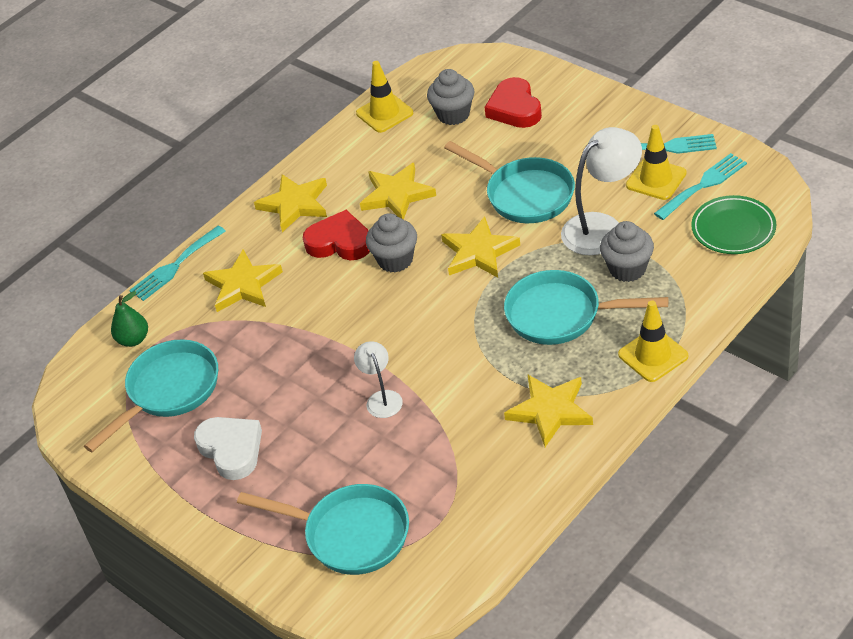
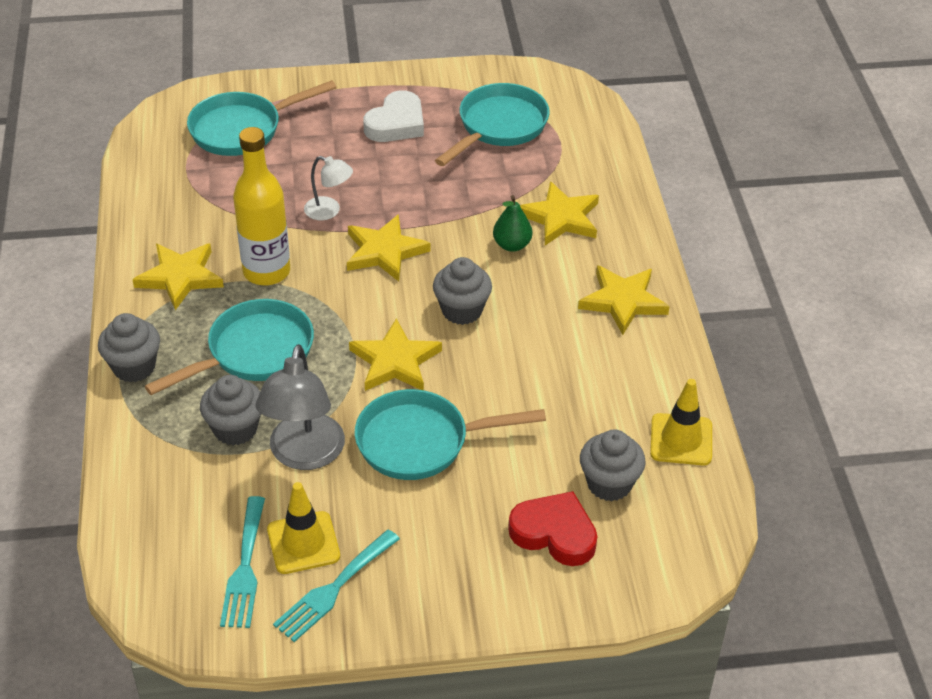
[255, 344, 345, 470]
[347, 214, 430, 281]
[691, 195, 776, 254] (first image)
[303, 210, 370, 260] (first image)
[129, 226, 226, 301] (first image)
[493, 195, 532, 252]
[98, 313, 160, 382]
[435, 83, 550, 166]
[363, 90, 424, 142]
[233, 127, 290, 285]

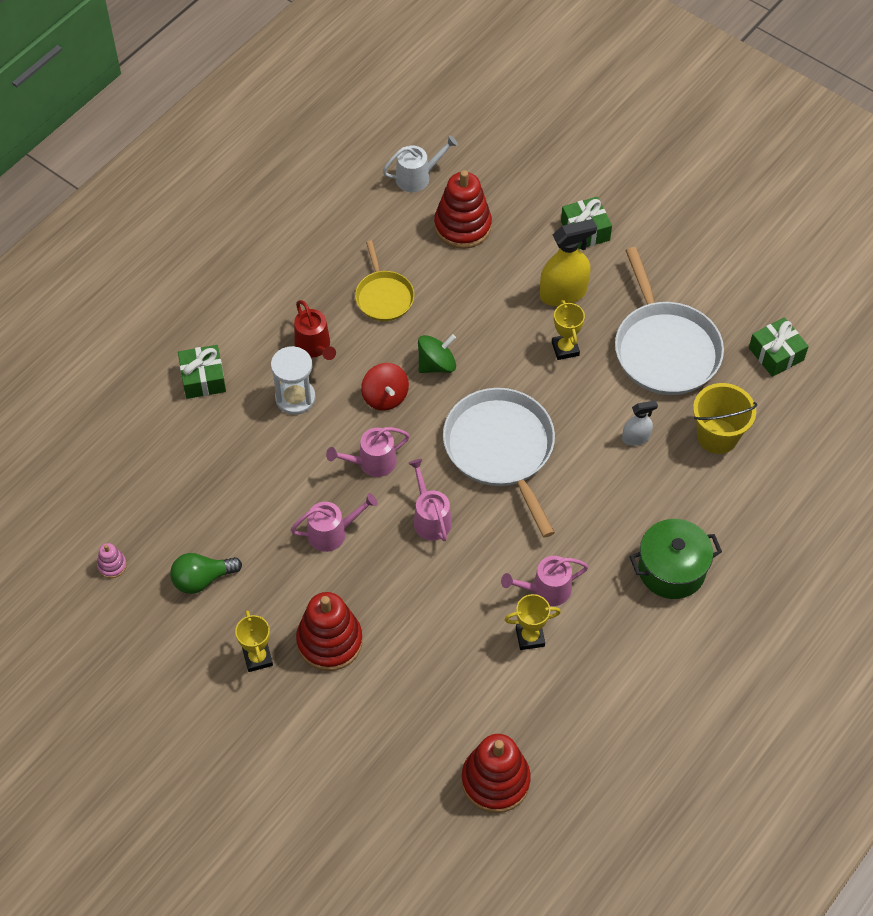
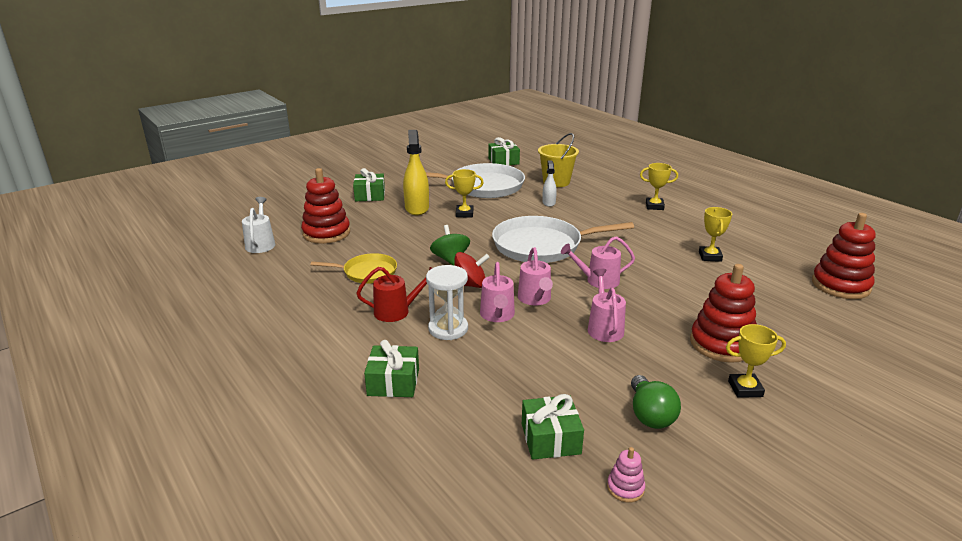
[640, 163, 678, 210]
[480, 262, 515, 322]
[522, 394, 584, 460]

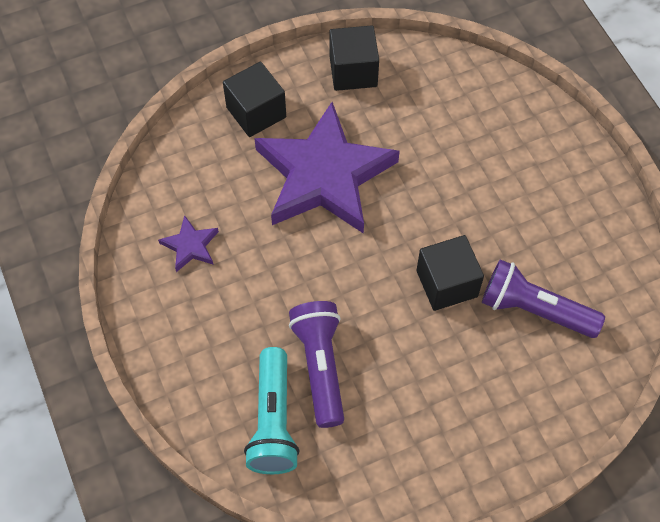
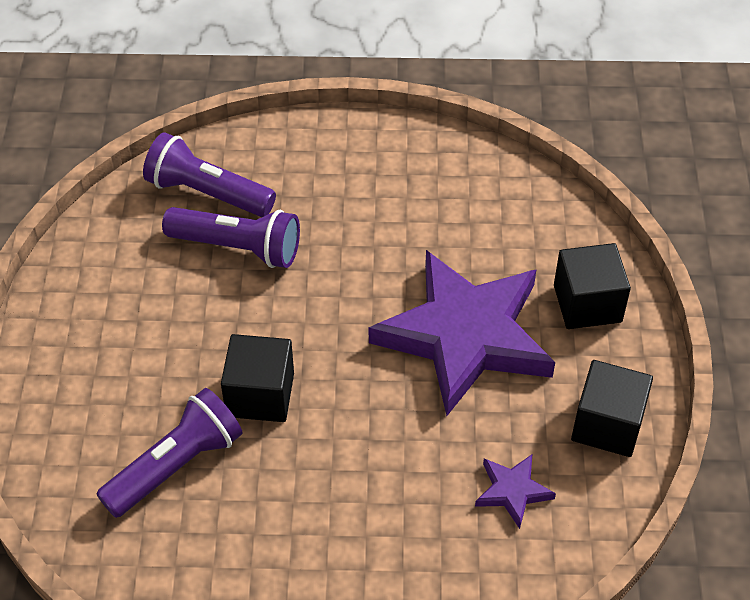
[475, 455, 556, 529]
[143, 133, 276, 217]

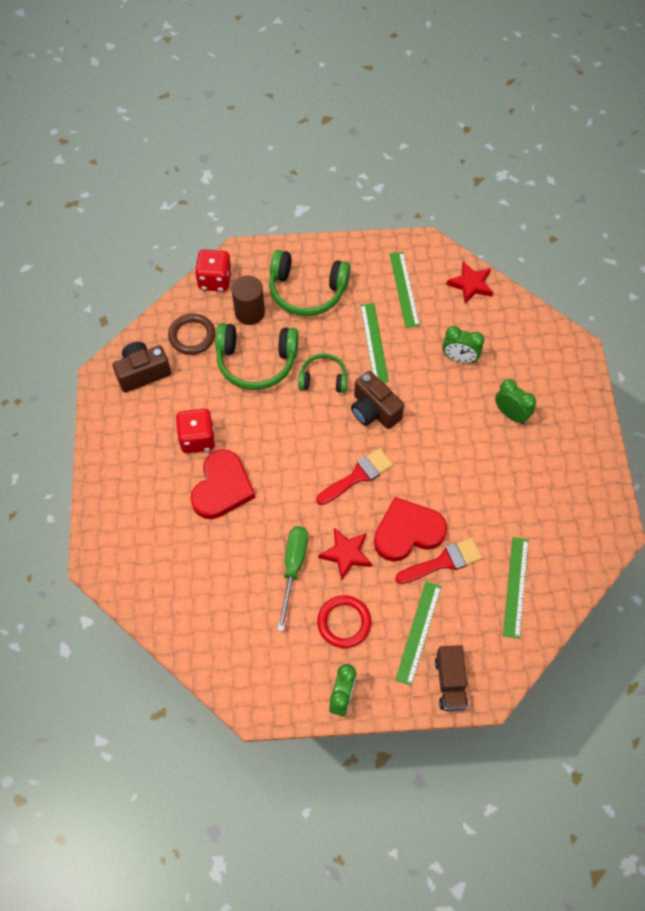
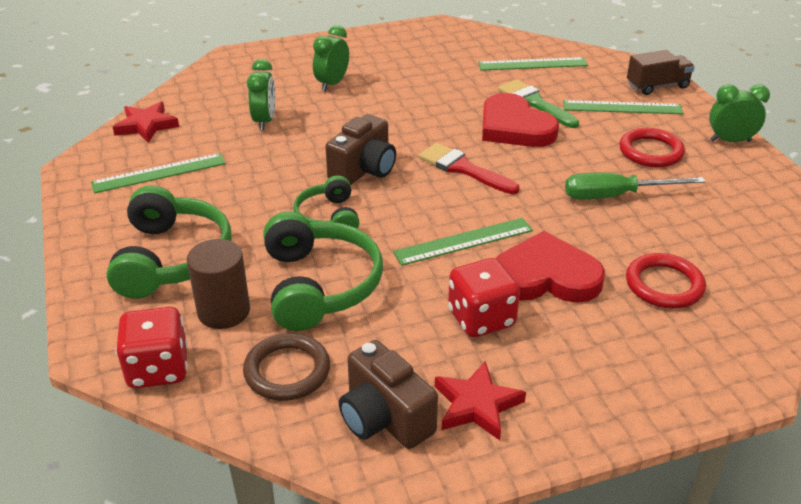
[393, 218, 533, 266]
[435, 361, 526, 440]
[498, 79, 579, 128]
[626, 253, 706, 309]

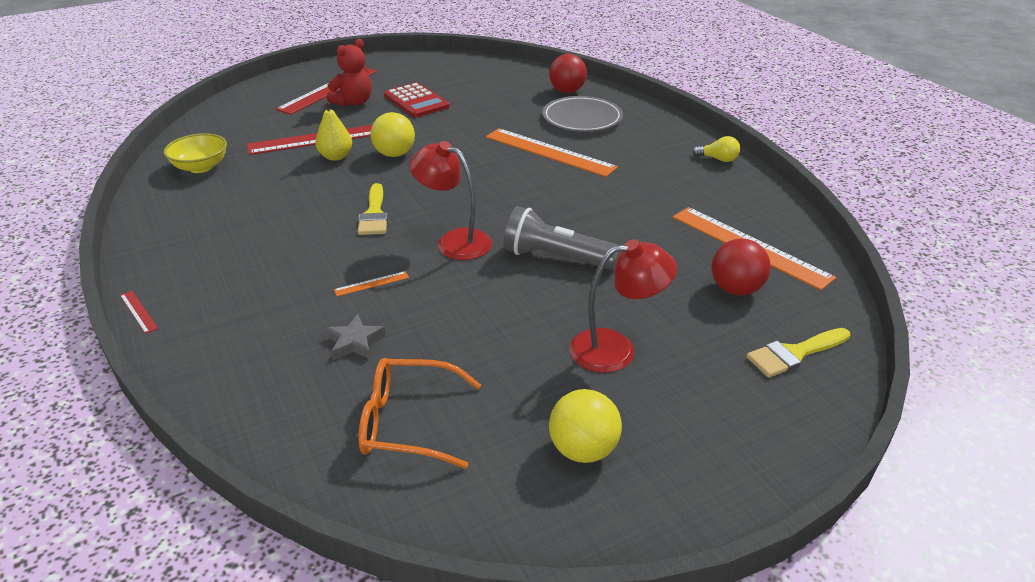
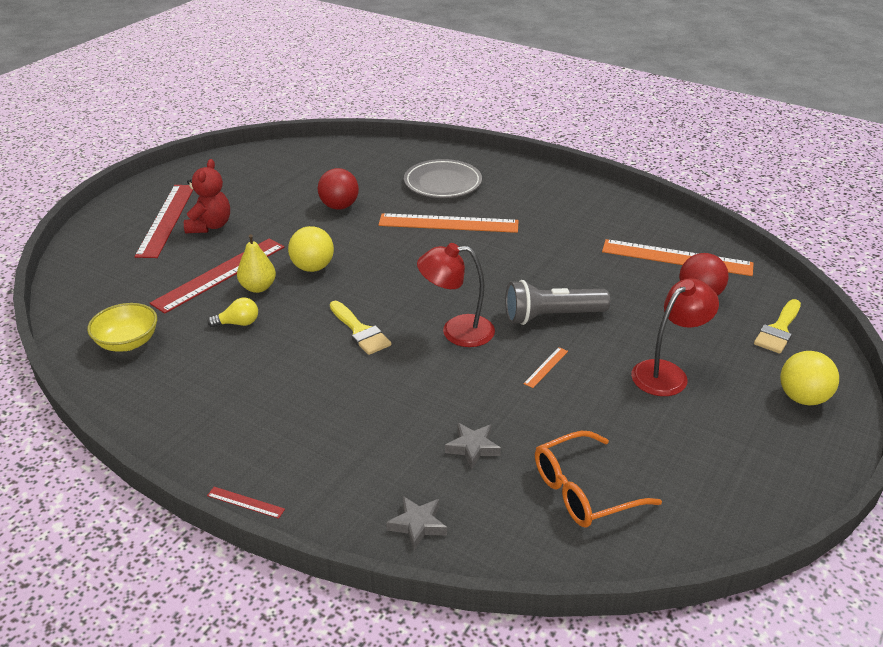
[318, 168, 359, 210]
[384, 82, 450, 117] (first image)
[208, 298, 258, 327]
[523, 347, 568, 388]
[780, 351, 839, 405]
[386, 496, 447, 550]

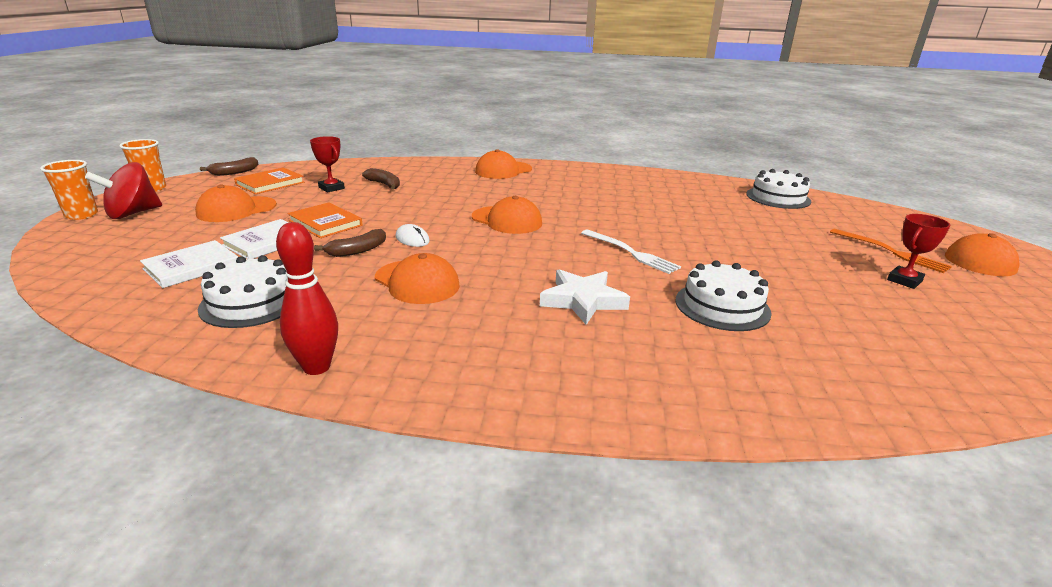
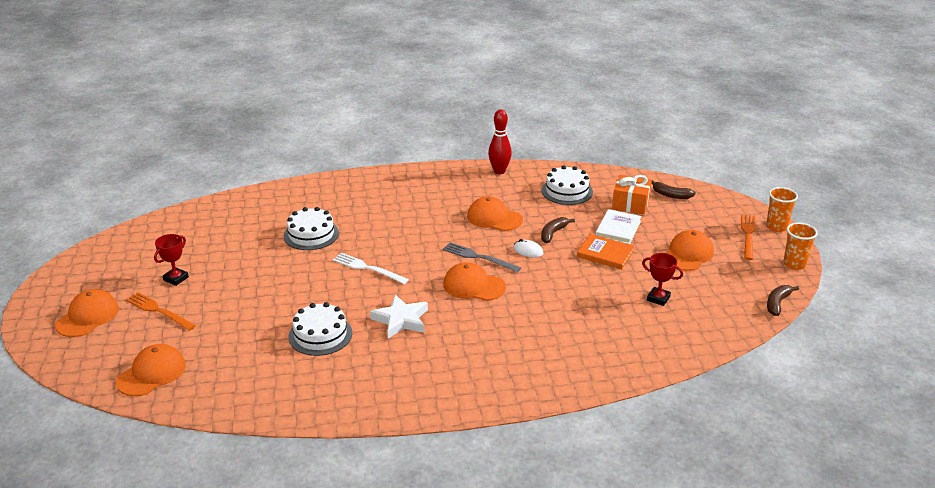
[116, 344, 186, 396]
[741, 214, 756, 260]
[234, 168, 304, 194] (first image)
[651, 180, 696, 199]
[289, 302, 352, 356]
[612, 175, 652, 214]
[370, 295, 428, 338]
[443, 242, 521, 273]

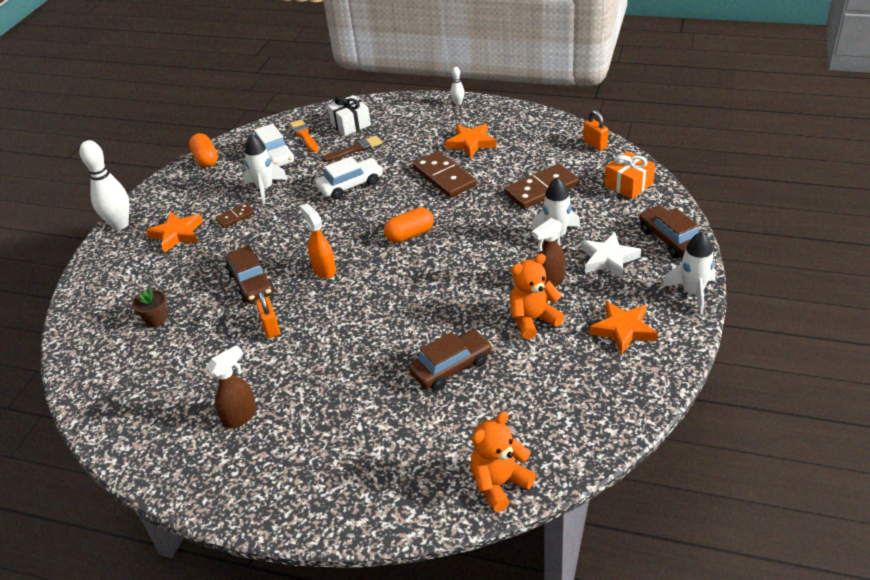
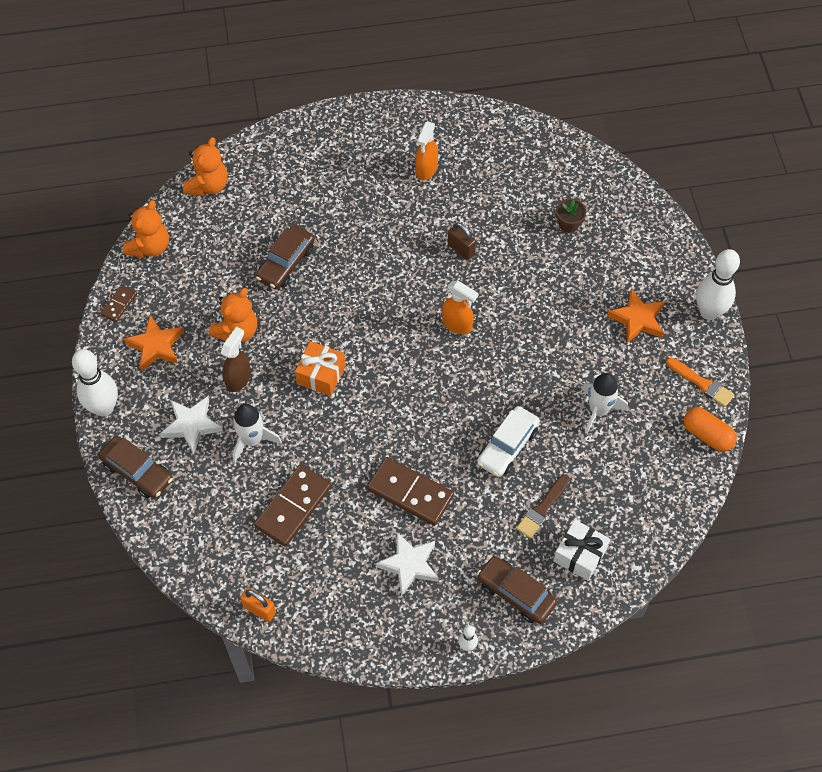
[666, 357, 734, 407]
[253, 123, 295, 167] (first image)
[376, 532, 438, 596]
[295, 341, 345, 396]
[100, 285, 137, 322]
[384, 207, 434, 243] (first image)
[72, 349, 118, 416]
[477, 556, 557, 624]
[448, 222, 476, 260]
[415, 122, 438, 181]
[123, 200, 169, 258]

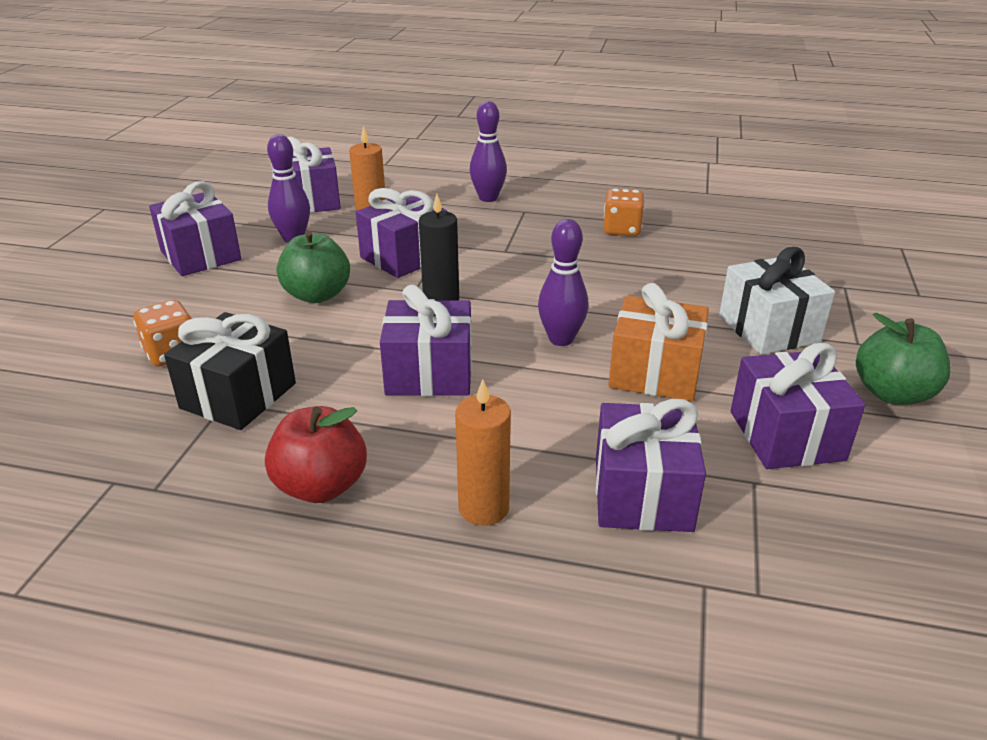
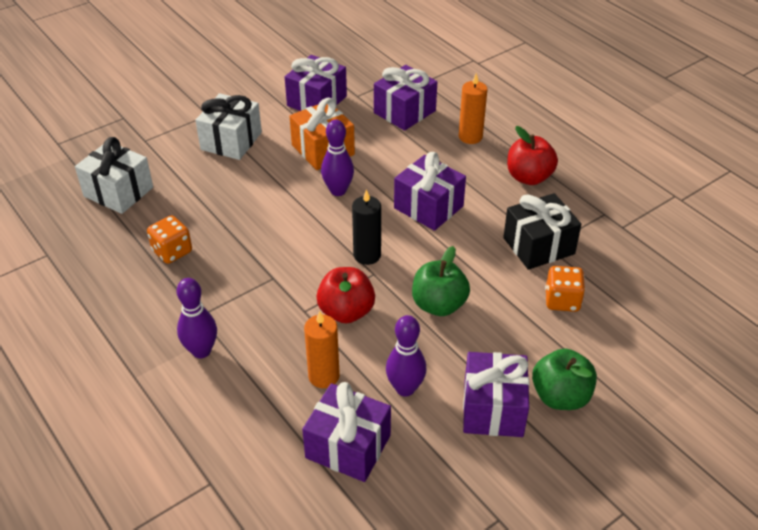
[316, 267, 375, 324]
[532, 348, 597, 410]
[75, 137, 153, 214]

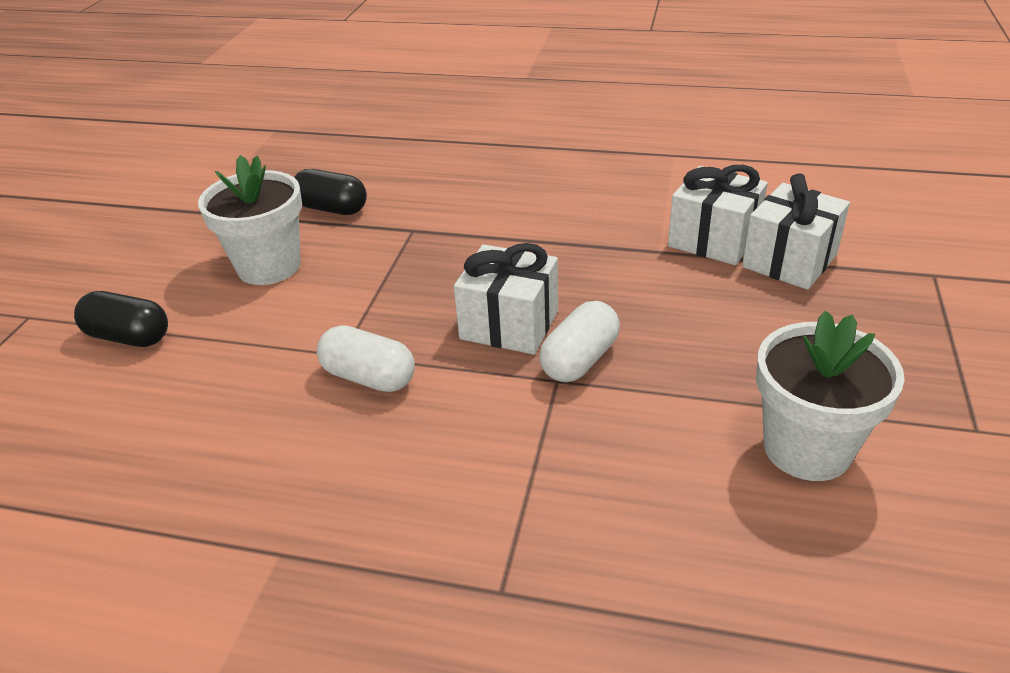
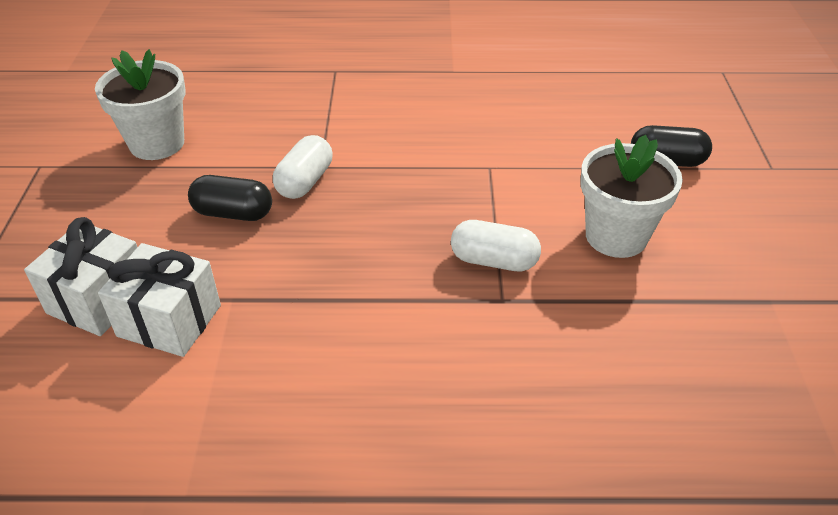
[188, 175, 272, 221]
[454, 243, 558, 355] (first image)
[451, 220, 541, 271]

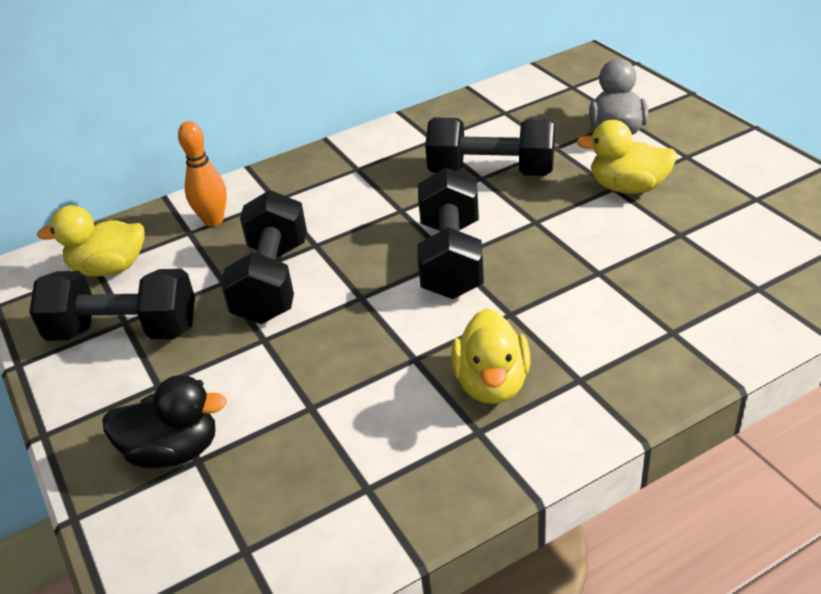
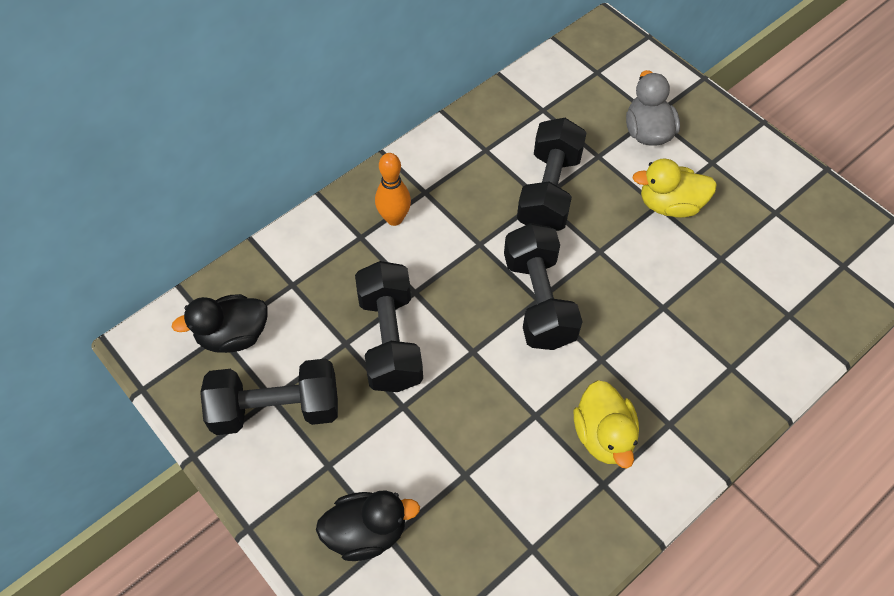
[517, 118, 587, 231]
[375, 153, 411, 226]
[172, 294, 268, 353]

